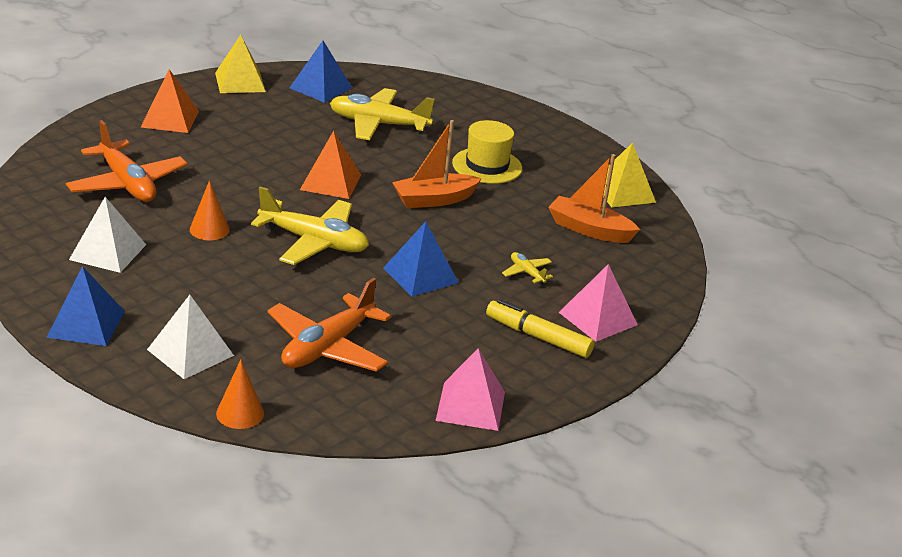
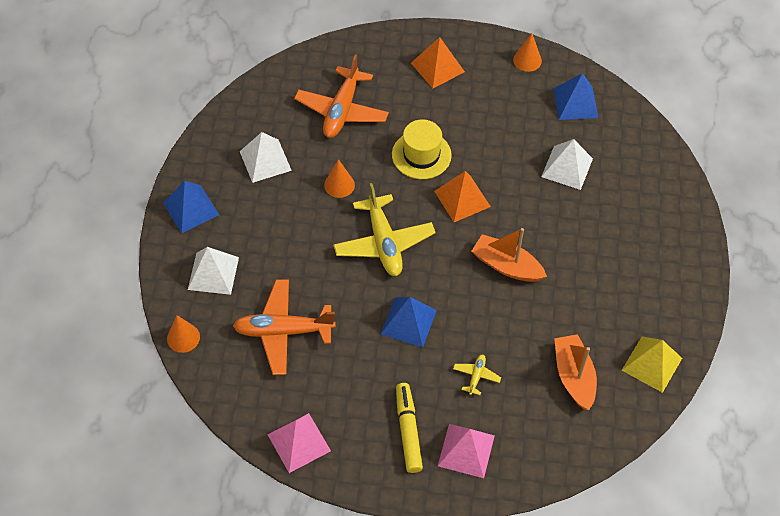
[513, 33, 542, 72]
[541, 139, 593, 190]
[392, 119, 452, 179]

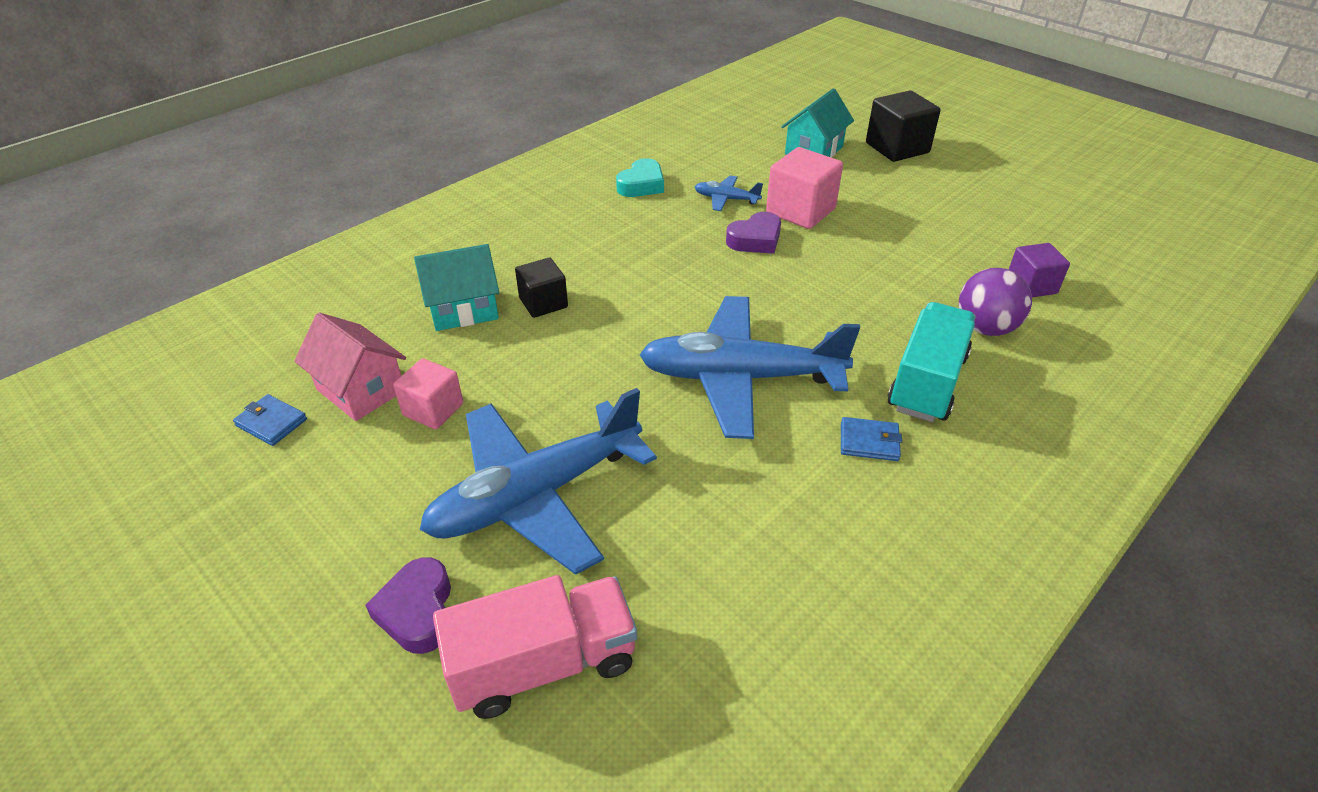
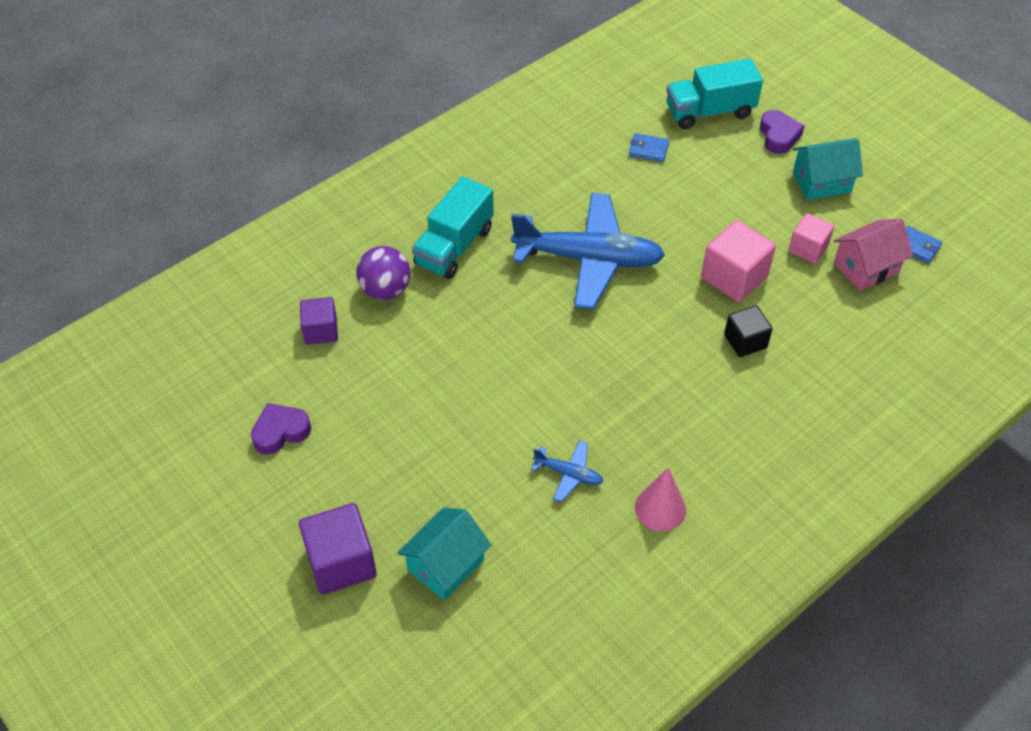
[299, 503, 377, 595]
[701, 220, 776, 302]
[635, 467, 686, 531]
[251, 403, 311, 455]
[793, 138, 863, 200]
[833, 219, 913, 291]
[420, 388, 657, 575] (first image)
[629, 133, 669, 162]
[666, 59, 763, 129]

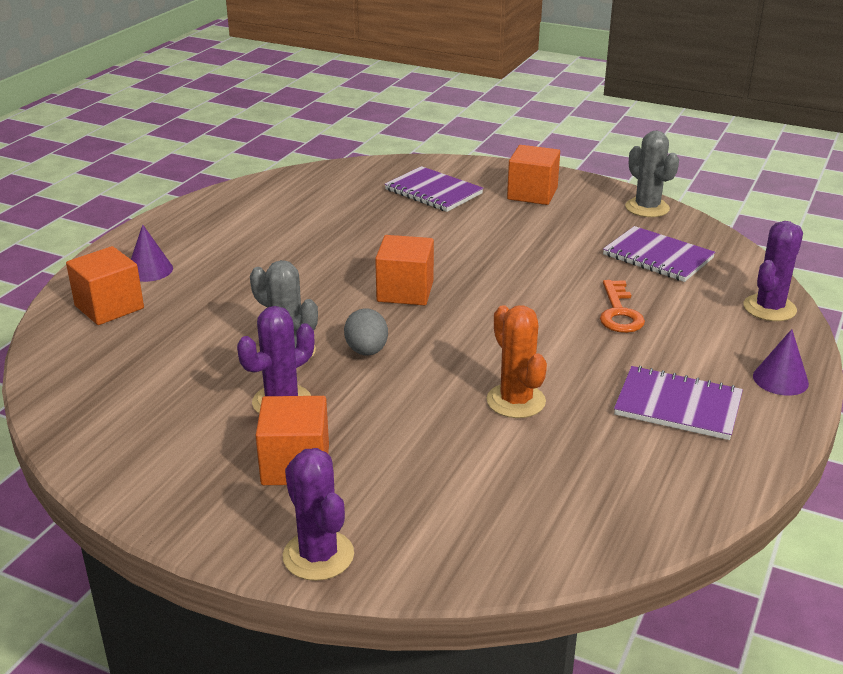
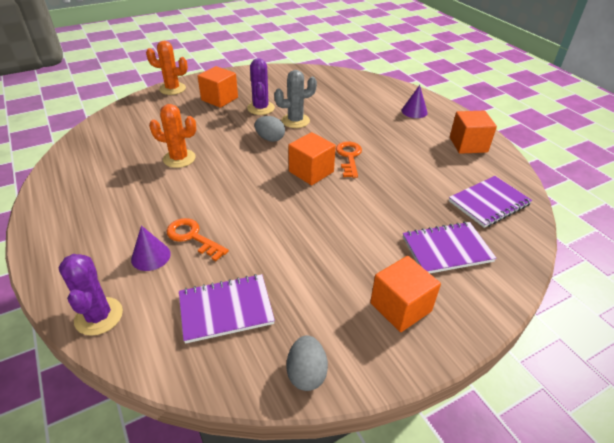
[287, 335, 328, 391]
[450, 111, 497, 154]
[131, 225, 171, 271]
[449, 176, 532, 228]
[146, 41, 188, 95]
[336, 141, 362, 178]

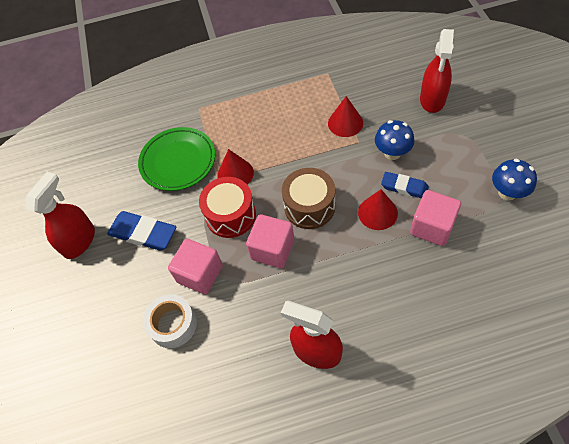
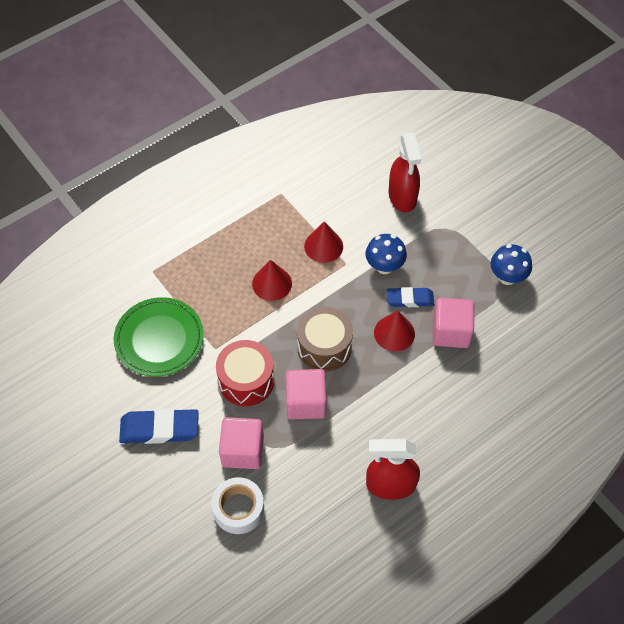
[252, 260, 292, 301]
[25, 172, 95, 259] (first image)

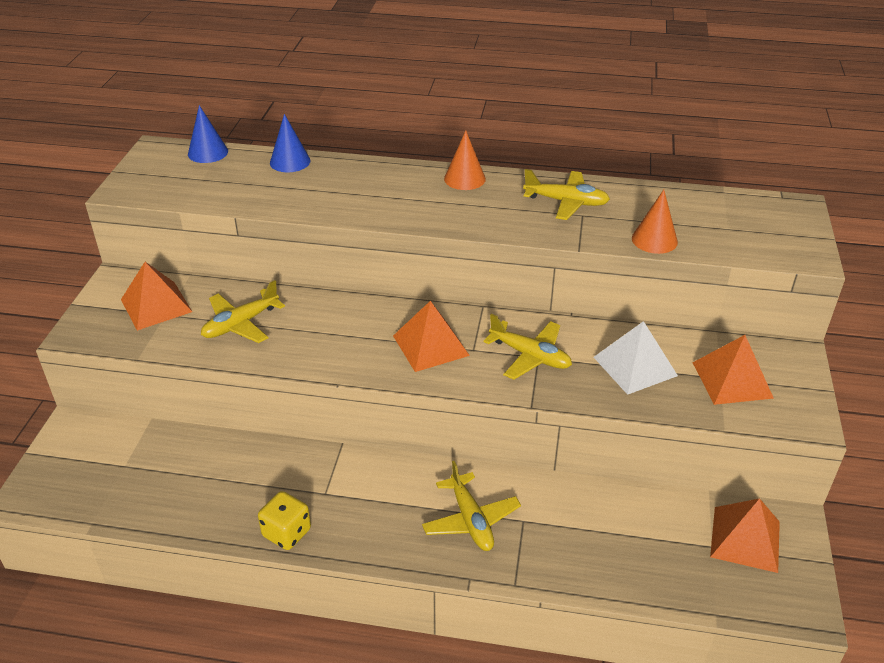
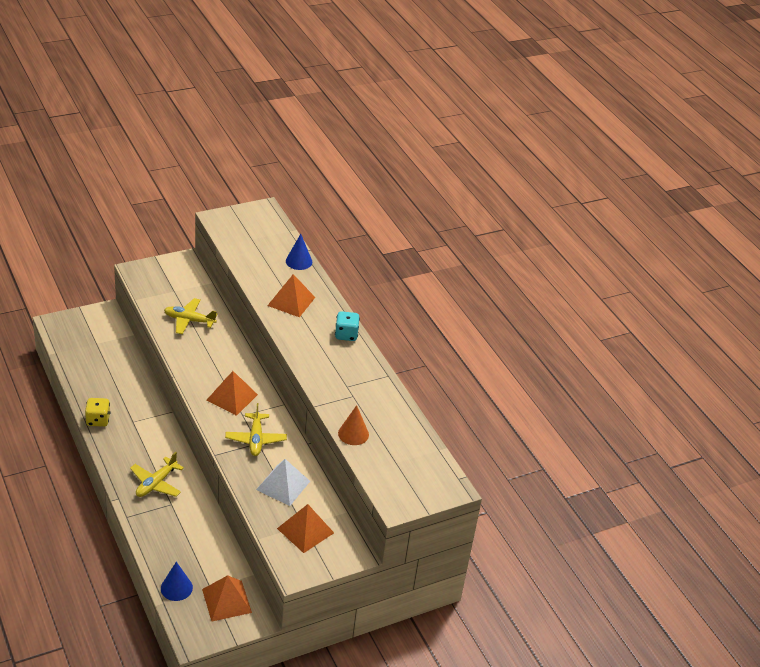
[161, 562, 193, 601]
[335, 311, 360, 341]
[523, 169, 610, 220] (first image)
[267, 274, 315, 317]

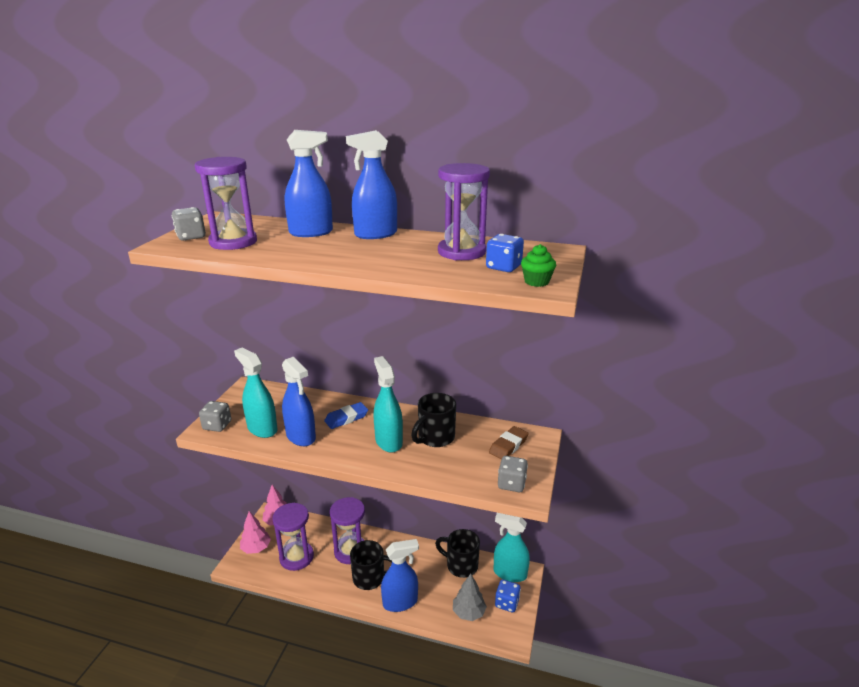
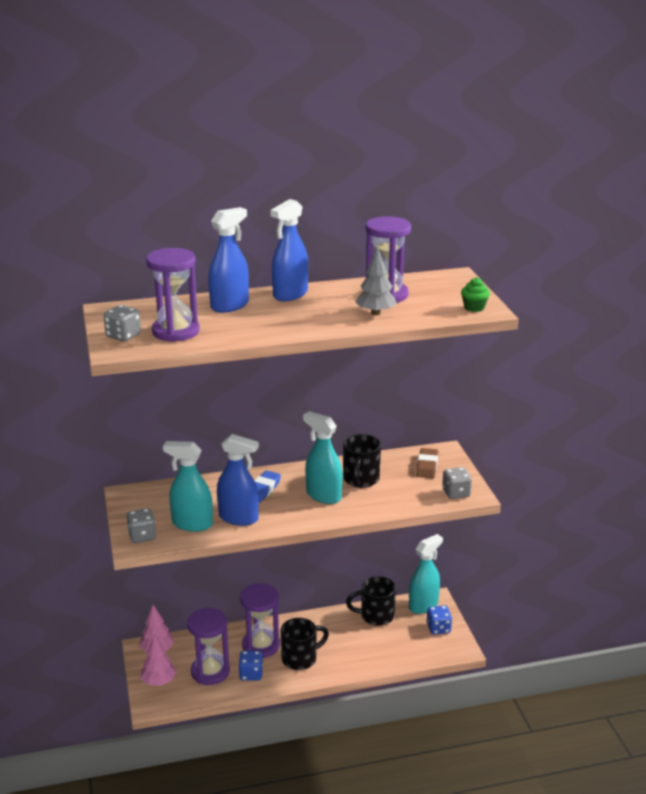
[238, 651, 263, 681]
[409, 534, 443, 614]
[381, 539, 419, 612] (first image)
[355, 247, 397, 315]

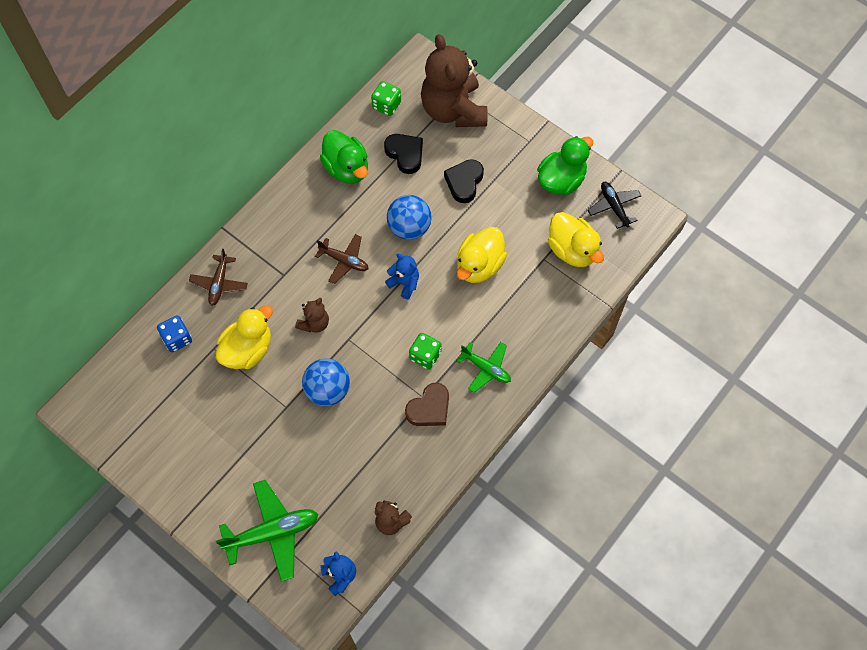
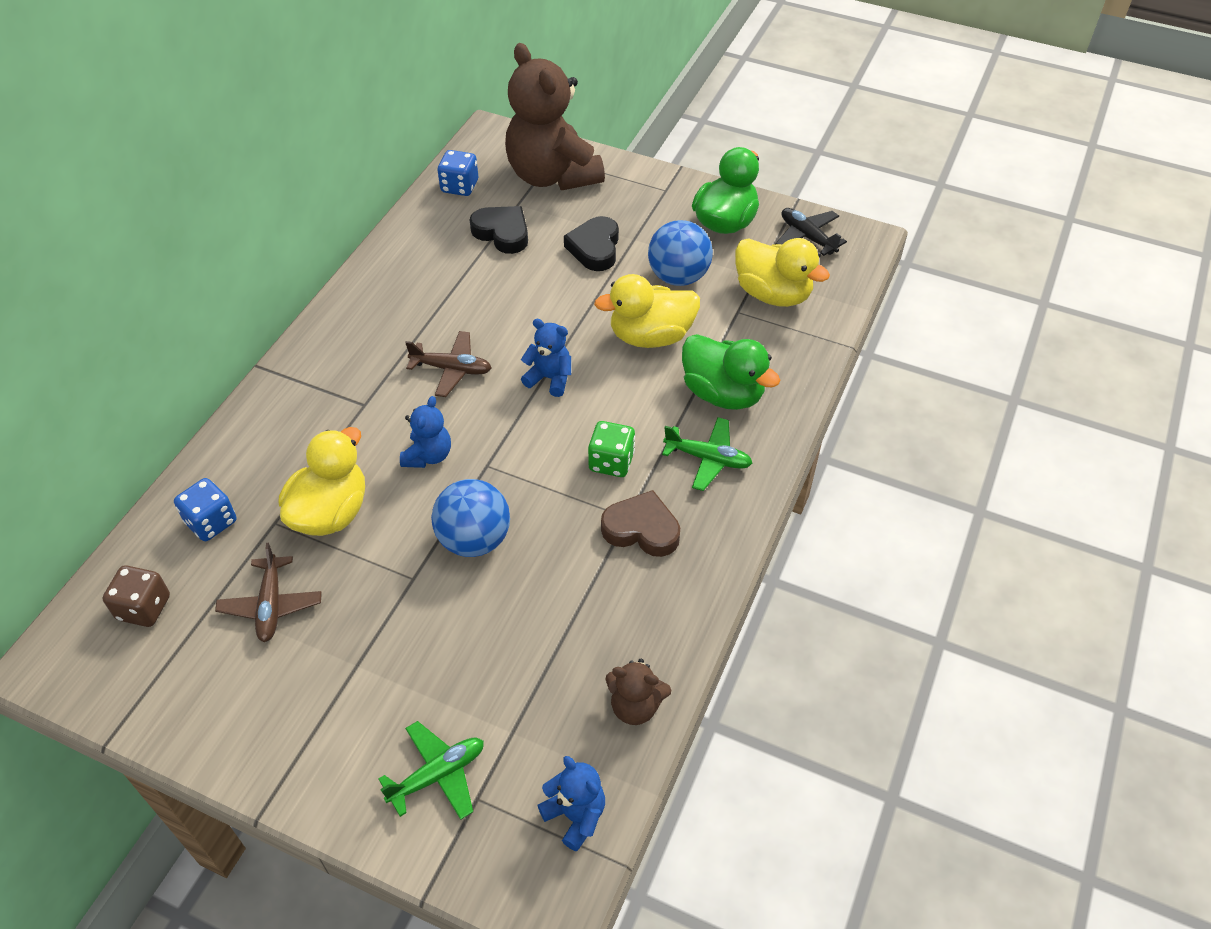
[438, 150, 478, 196]
[682, 334, 780, 410]
[648, 220, 713, 286]
[594, 274, 700, 348]
[215, 543, 322, 642]
[400, 396, 451, 468]
[601, 490, 680, 557]
[379, 721, 484, 820]
[103, 565, 170, 627]

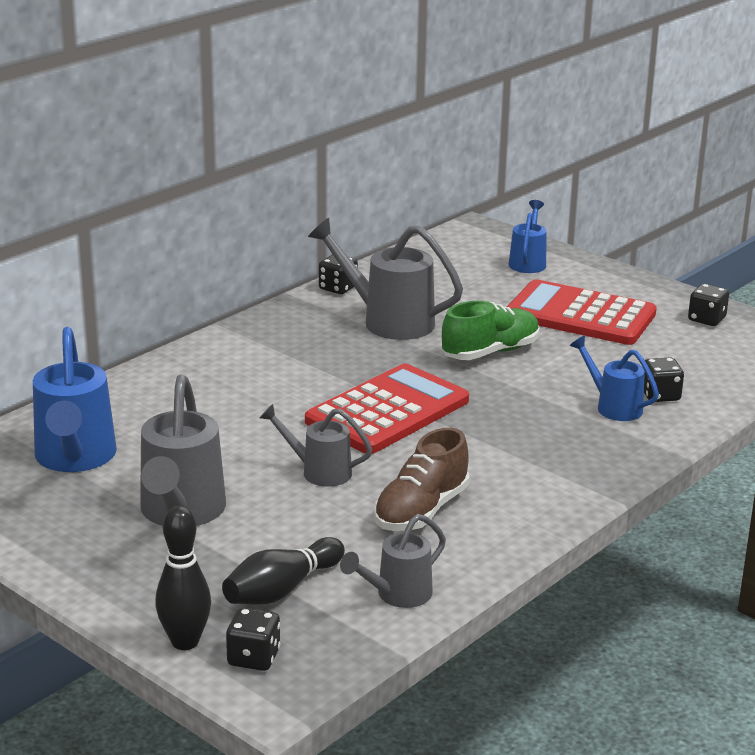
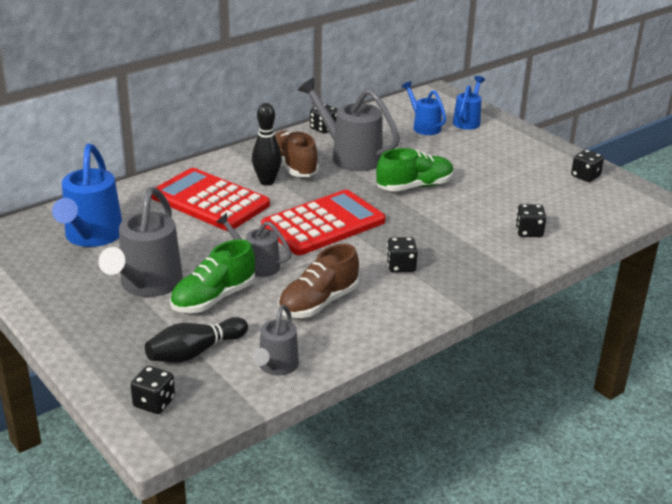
[151, 168, 270, 231]
[401, 81, 446, 135]
[252, 103, 282, 186]
[252, 305, 299, 375]
[275, 131, 319, 177]
[386, 237, 418, 273]
[170, 239, 255, 313]

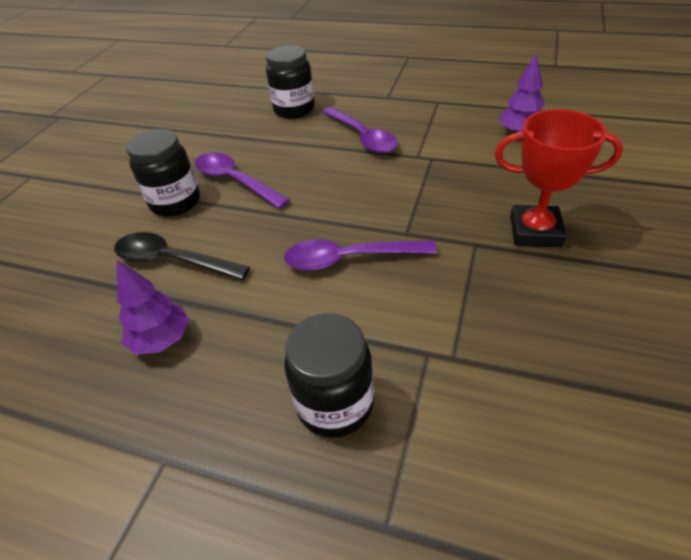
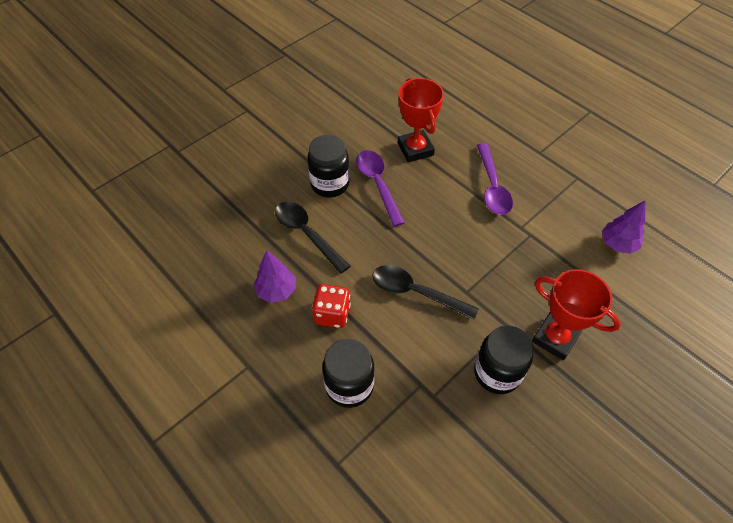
[474, 326, 534, 394]
[372, 265, 479, 320]
[398, 78, 444, 162]
[312, 284, 351, 328]

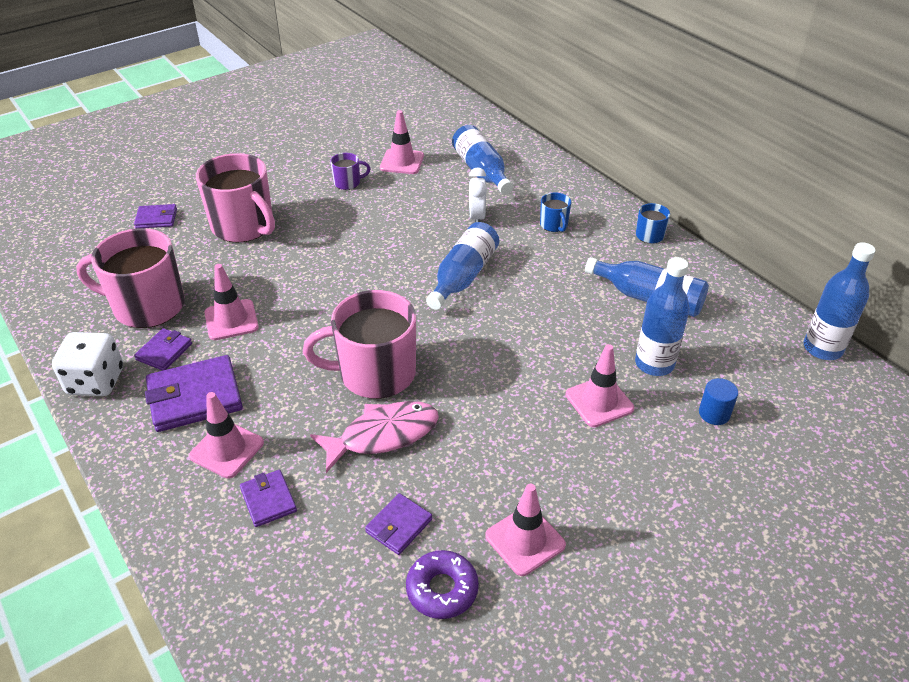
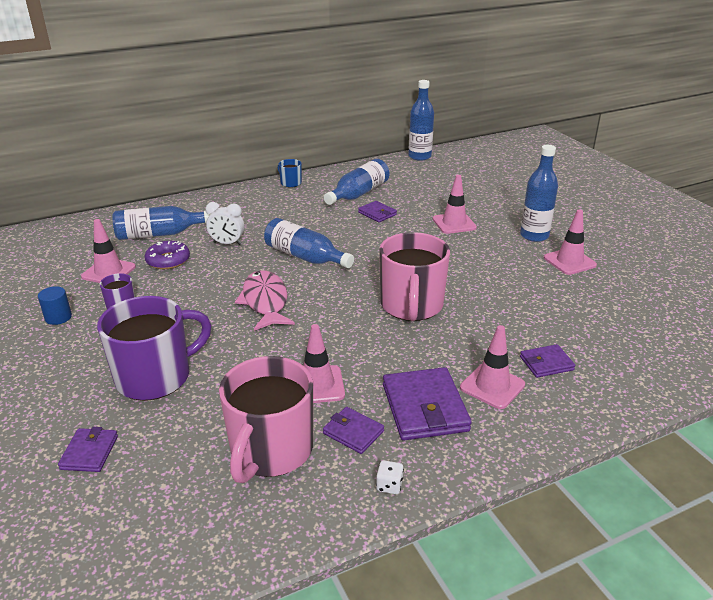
[97, 296, 211, 401]
[540, 192, 571, 232] (first image)
[520, 145, 558, 242]
[376, 460, 404, 494]
[38, 286, 72, 325]
[235, 270, 295, 331]
[358, 201, 397, 222]
[144, 241, 190, 269]

